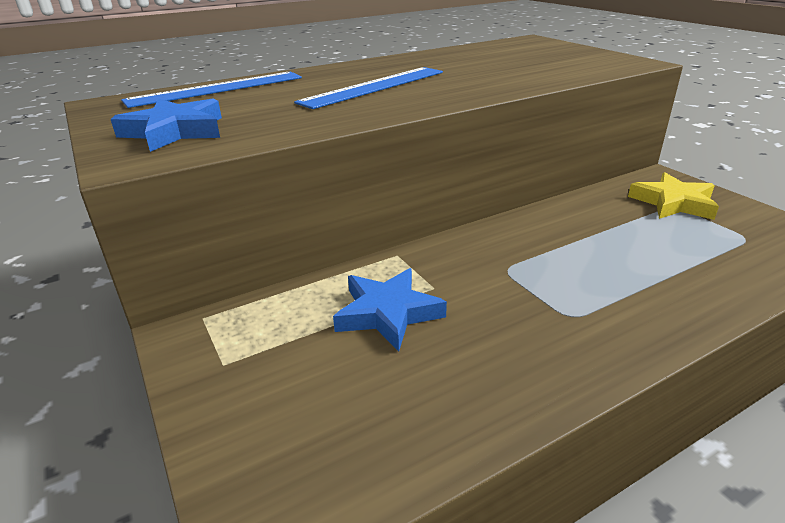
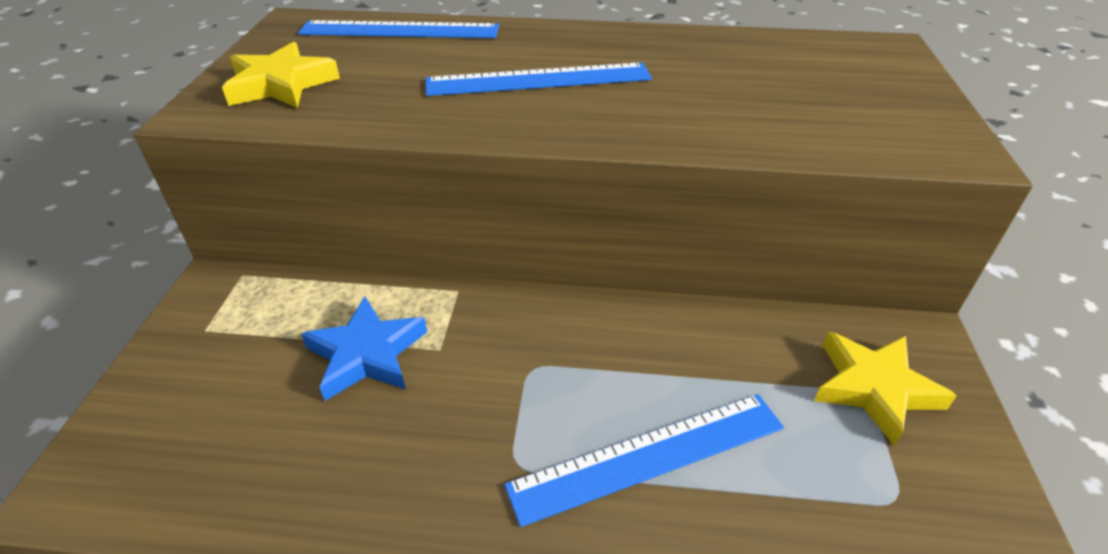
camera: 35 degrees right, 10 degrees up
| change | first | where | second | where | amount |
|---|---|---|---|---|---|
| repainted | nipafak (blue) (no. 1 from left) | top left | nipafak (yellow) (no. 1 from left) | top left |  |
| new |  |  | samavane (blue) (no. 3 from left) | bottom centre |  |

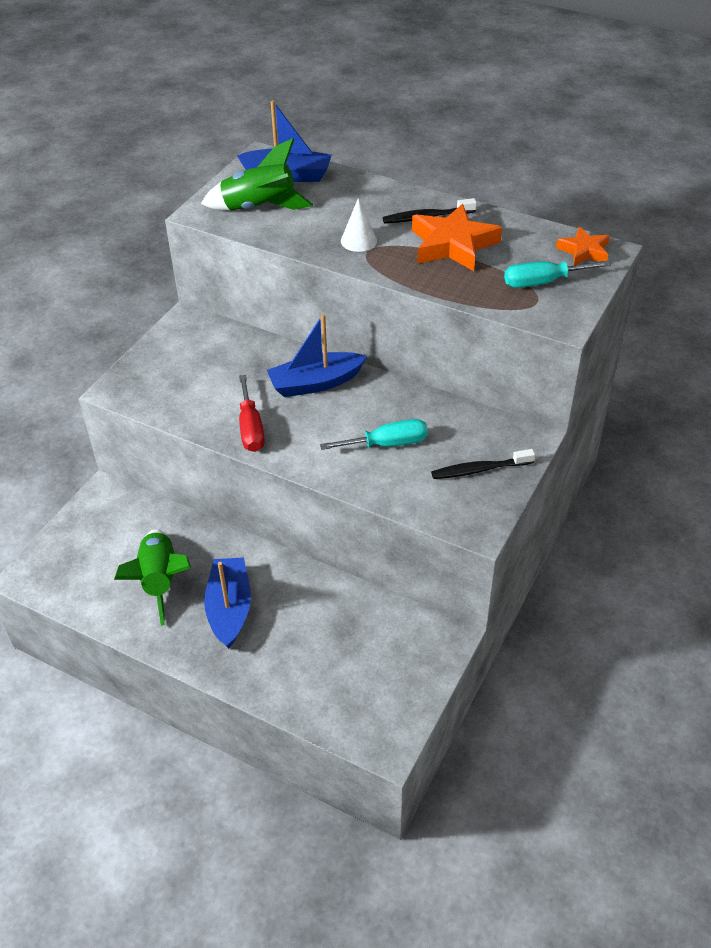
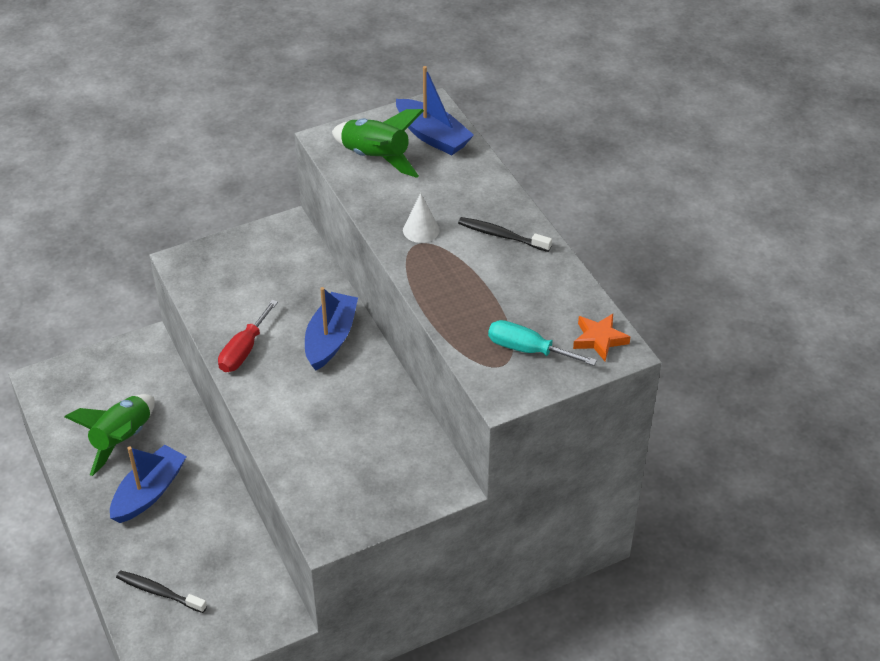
camera: 35 degrees right, 0 degrees up
| change | first | where | second | where | amount |
|---|---|---|---|---|---|
| gone | nipafak (orange) (no. 1 from left) | top centre |  |  |  |
| rotated | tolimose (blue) (no. 3 from left in the first image) | centre | tolimose (blue) (no. 2 from left) | centre | 90 degrees clockwise |
| gone | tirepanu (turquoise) (no. 1 from left) | centre |  |  |  |
| shifted | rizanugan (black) (no. 2 from left in the first image) | middle right | rizanugan (black) (no. 1 from left) | bottom left |  |

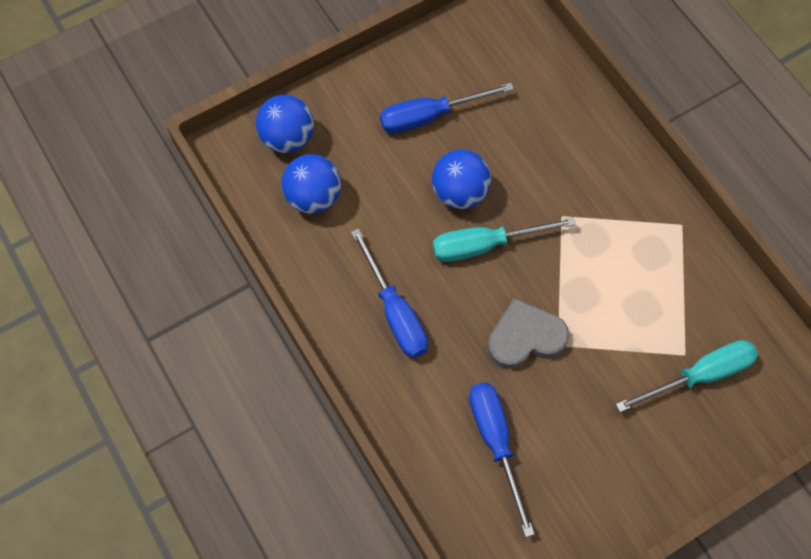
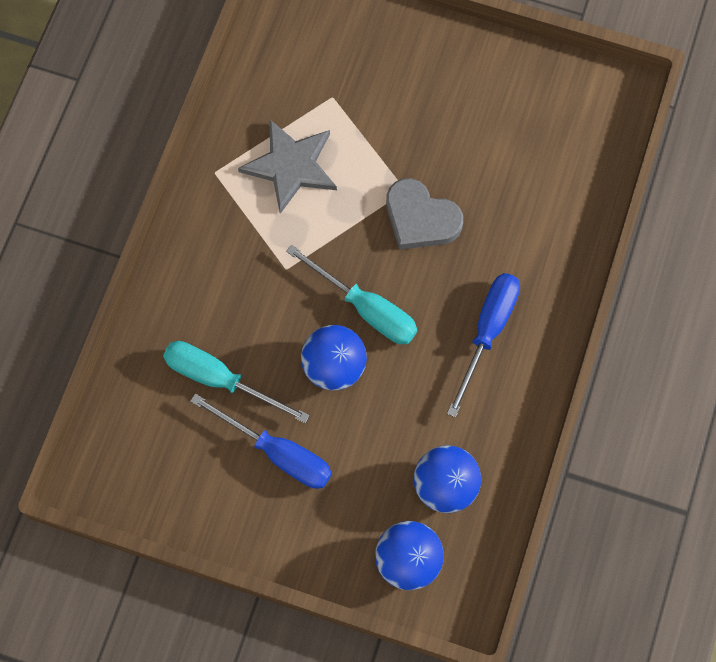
camera: 130 degrees left, 5 degrees up
| change | first | where | second | where | amount |
|---|---|---|---|---|---|
| shifted | tirepanu (turquoise) (no. 2 from left in the first image) | bottom right | tirepanu (turquoise) (no. 1 from left) | middle left |  |
| gone | tirepanu (blue) (no. 3 from left) | bottom centre |  |  |  |
| new |  |  | nipafak (grey) | top centre |  |

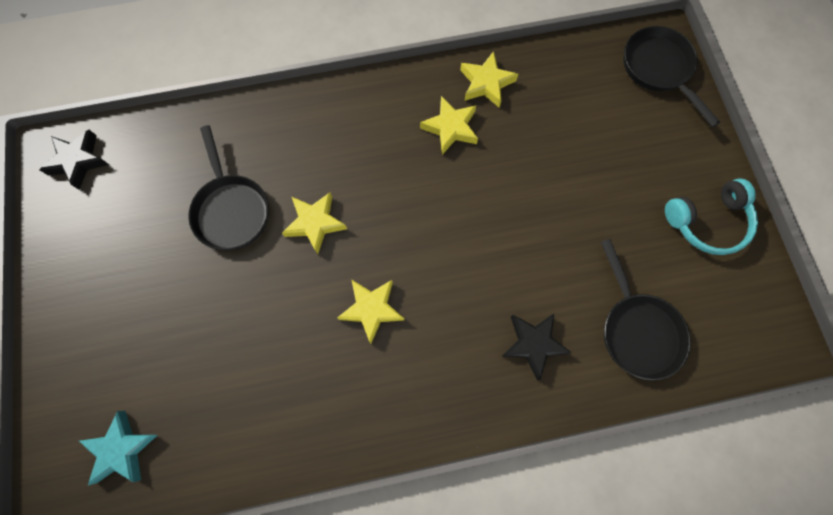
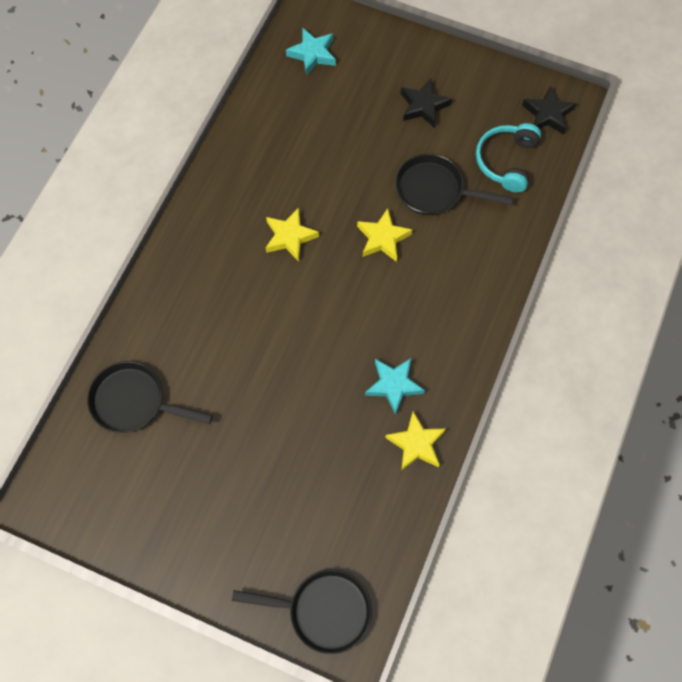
camera: 125 degrees right, 5 degrees down
| change | first | where | second | where | amount |
|---|---|---|---|---|---|
| repainted | nipafak (yellow) (no. 3 from left) | top centre | nipafak (turquoise) (no. 2 from left) | centre |  |
| shifted | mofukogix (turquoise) | middle right |  | top right |  |
| shifted | nipafak (black) (no. 2 from left in the first image) | bottom centre | nipafak (black) (no. 1 from left) | top centre |  |

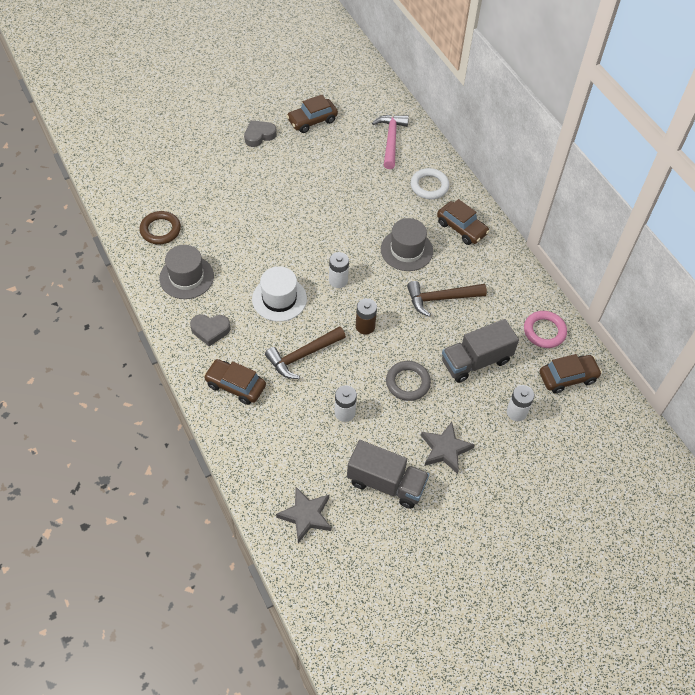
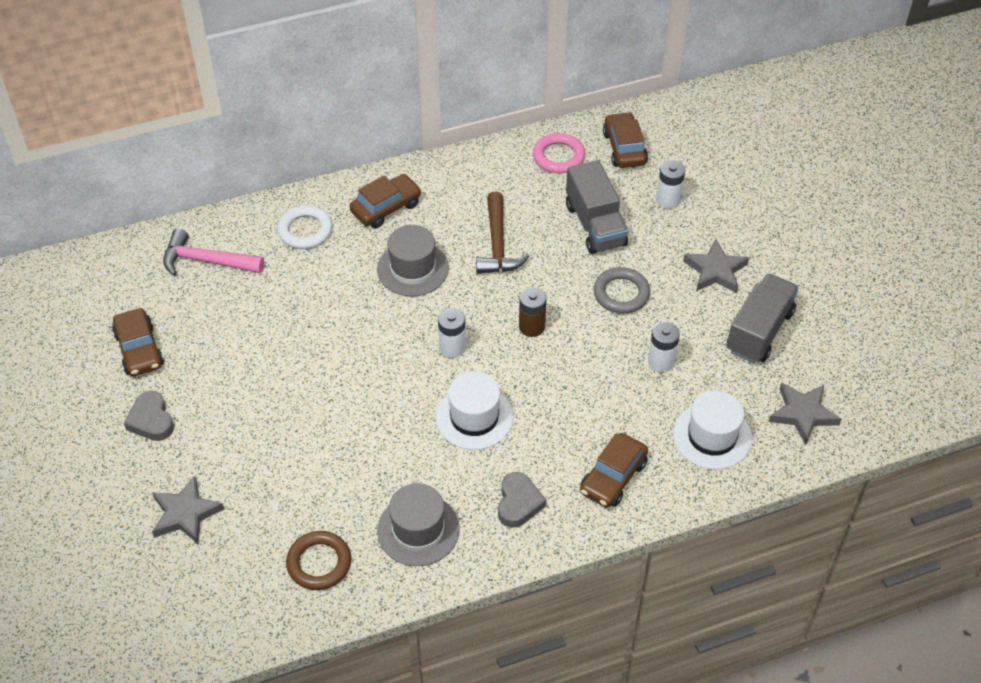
camera: 80 degrees left, 5 degrees down
| change | first | where | second | where | amount |
|---|---|---|---|---|---|
| gone | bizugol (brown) (no. 1 from left) | centre |  |  |  |
| new |  |  | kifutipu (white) (no. 2 from left) | middle right |  |
| new |  |  | nipafak (grey) (no. 1 from left) | bottom left |  |

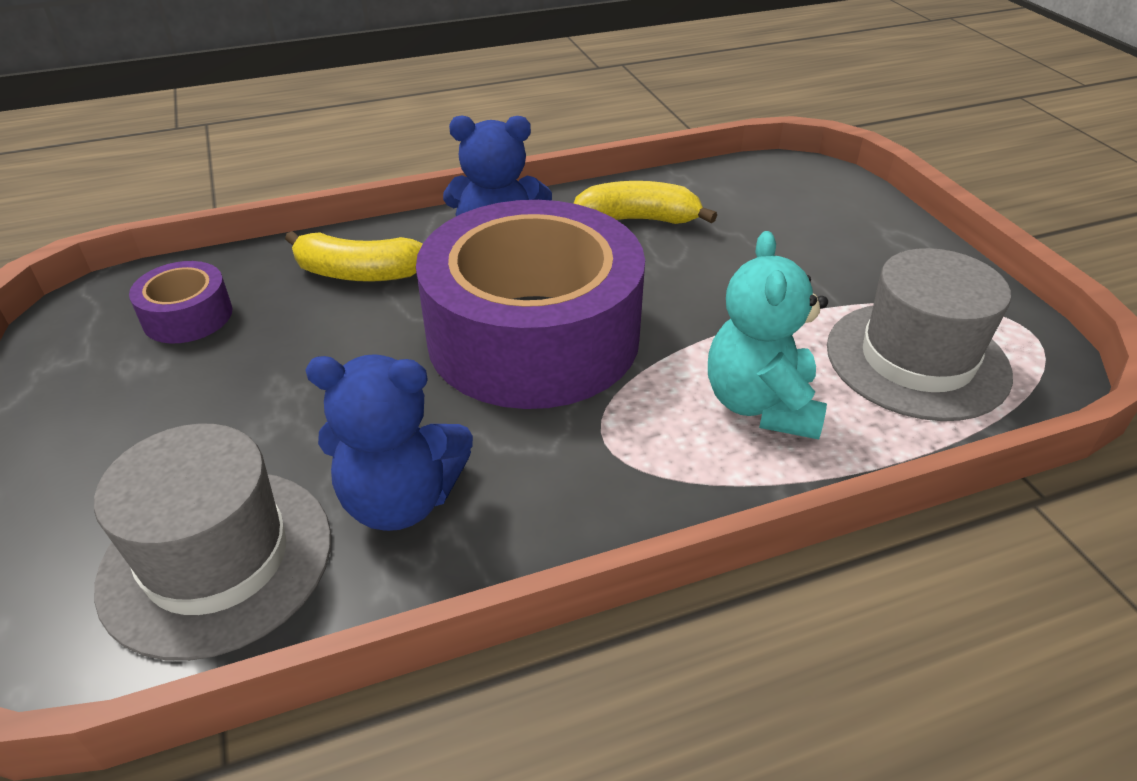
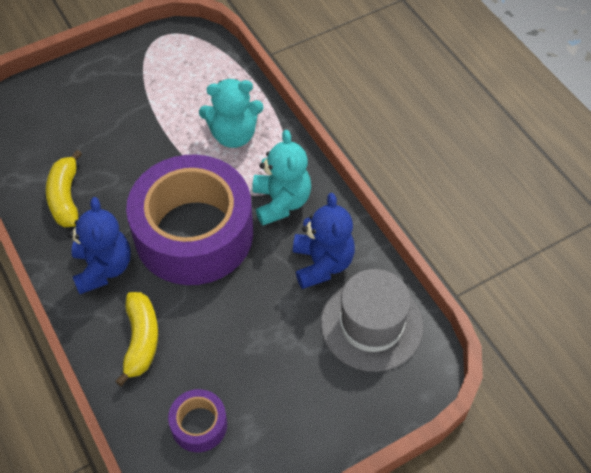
camera: 100 degrees left, 15 degrees up
| change | first | where | second | where | amount |
|---|---|---|---|---|---|
| gone | kifutipu (grey) (no. 2 from left) | middle right |  |  |  |
| new |  |  | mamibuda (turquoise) (no. 2 from left) | centre |  |

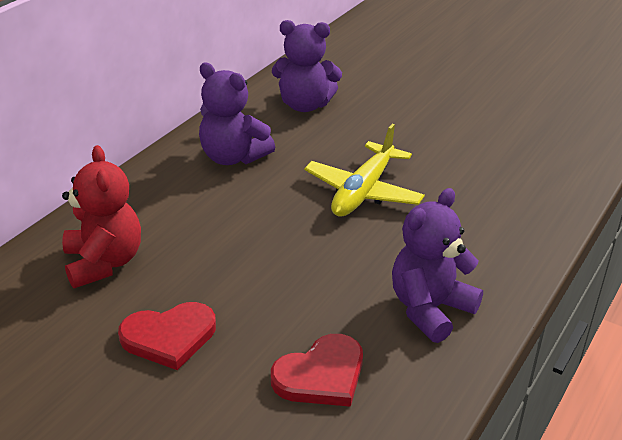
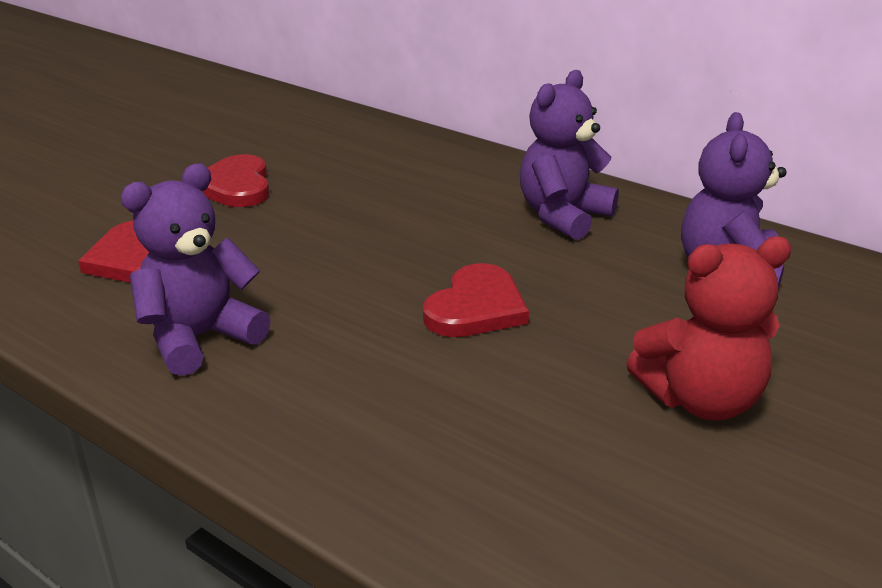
camera: 95 degrees right, 5 degrees down
| change | first | where | second | where | amount |
|---|---|---|---|---|---|
| swapped | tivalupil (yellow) | centre | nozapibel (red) (no. 3 from left) | centre |  |
| shifted | mamibuda (red) | middle left |  | middle right |  |
| rotated | mamibuda (purple) (no. 3 from left in the first image) | middle right | mamibuda (purple) (no. 1 from left) | middle left | 90 degrees counterclockwise |

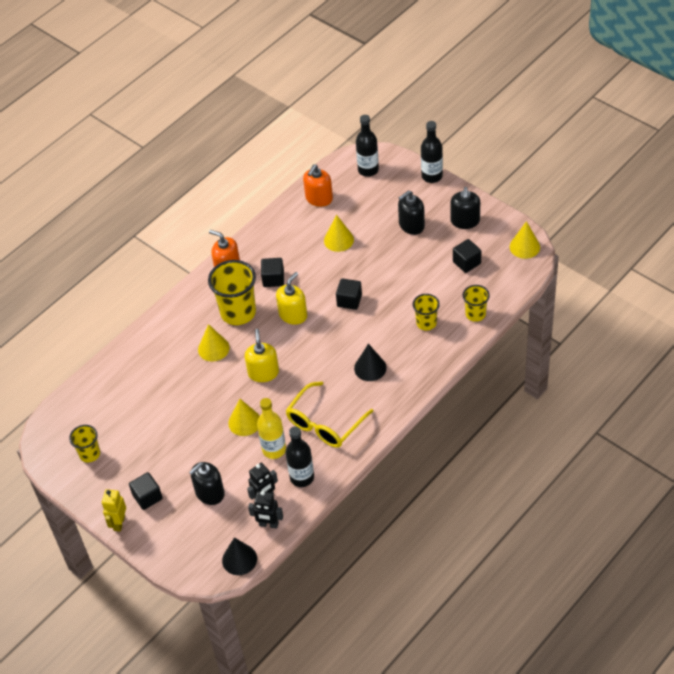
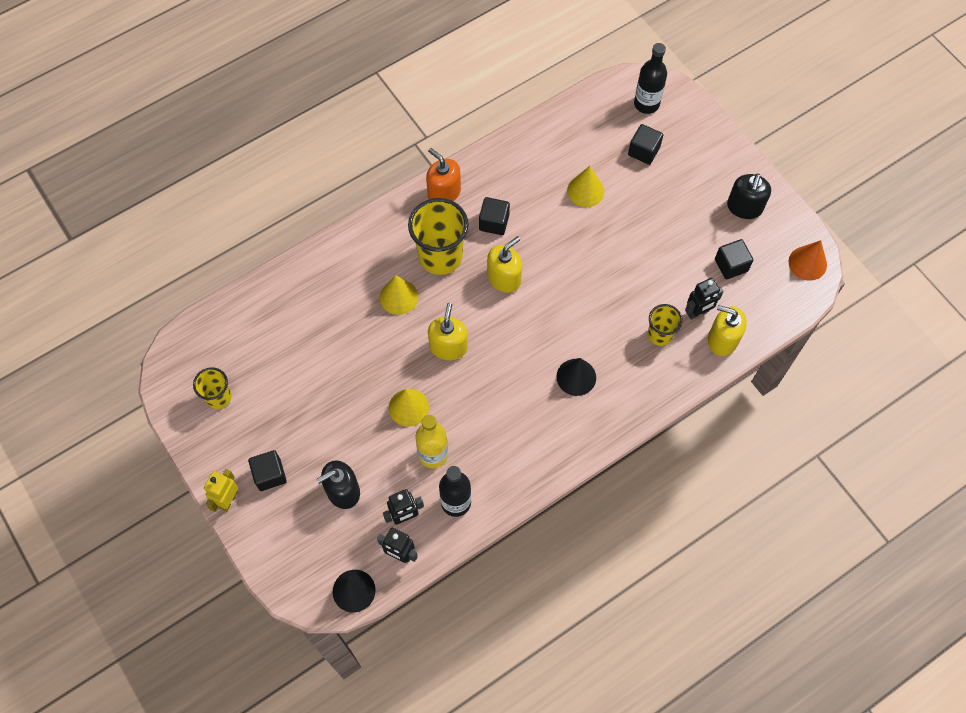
camera: 10 degrees right, 15 degrees up
| change | first | where | second | where | amount |
|---|---|---|---|---|---|
| gone | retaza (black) (no. 3 from left) | top centre |  |  |  |
| gone | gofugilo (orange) (no. 2 from left) | top centre |  |  |  |
| gone | gofugilo (black) (no. 2 from left) | top centre |  |  |  |
| repainted | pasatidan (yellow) (no. 4 from left) | middle right | pasatidan (orange) | middle right |  |
| shifted | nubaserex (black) (no. 3 from left) | centre |  | top right |  |
| swapped | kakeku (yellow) (no. 4 from left) | middle right | gofugilo (yellow) (no. 3 from left) | middle right |  |
| gone | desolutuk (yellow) | centre |  |  |  |
| new |  |  | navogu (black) (no. 3 from left) | middle right |  |

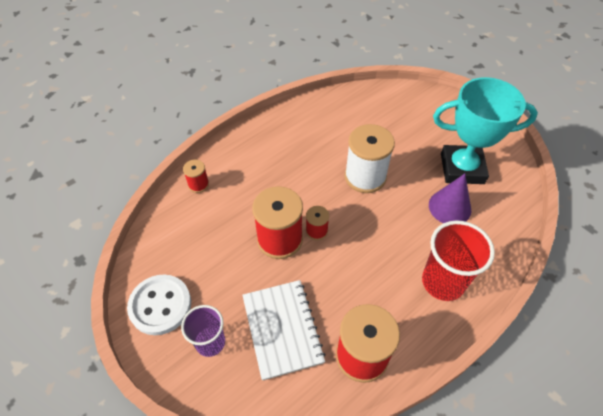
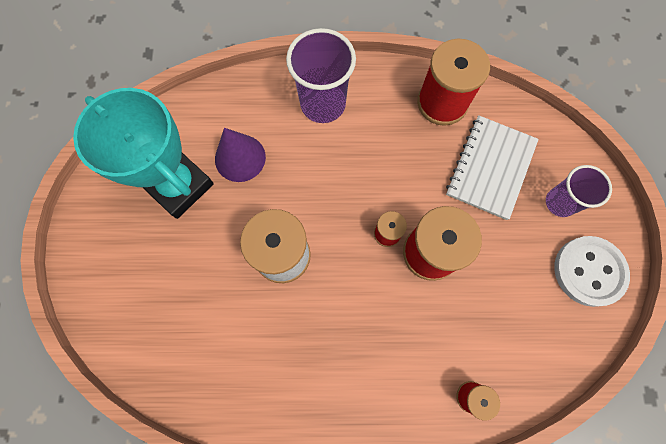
camera: 140 degrees left, 20 degrees up
| change | first | where | second | where | amount |
|---|---|---|---|---|---|
| repainted | kakeku (red) | middle right | kakeku (purple) (no. 1 from left) | top centre |  |

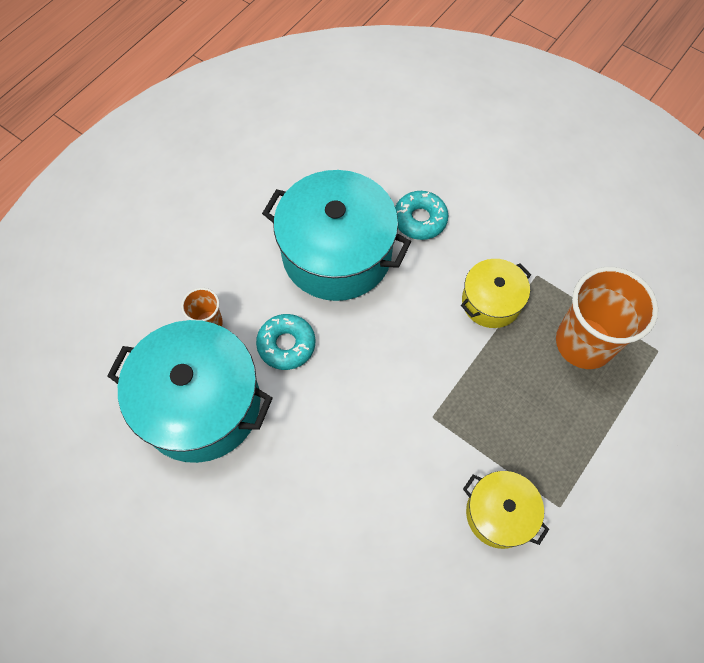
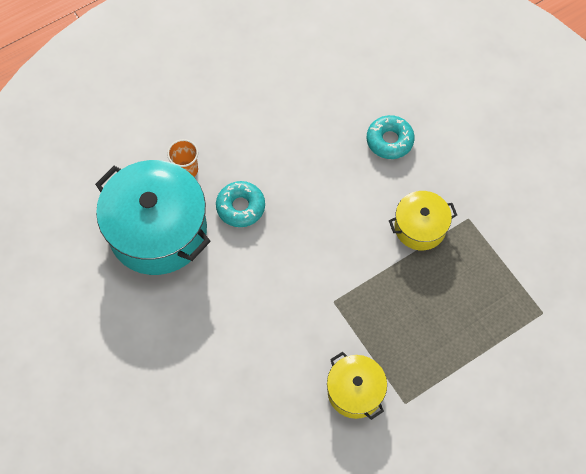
camera: 20 degrees right, 0 degrees up
| change | first | where | second | where | amount |
|---|---|---|---|---|---|
| gone | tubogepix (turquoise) (no. 2 from left) | centre |  |  |  |
| gone | kakeku (orange) (no. 2 from left) | middle right |  |  |  |

